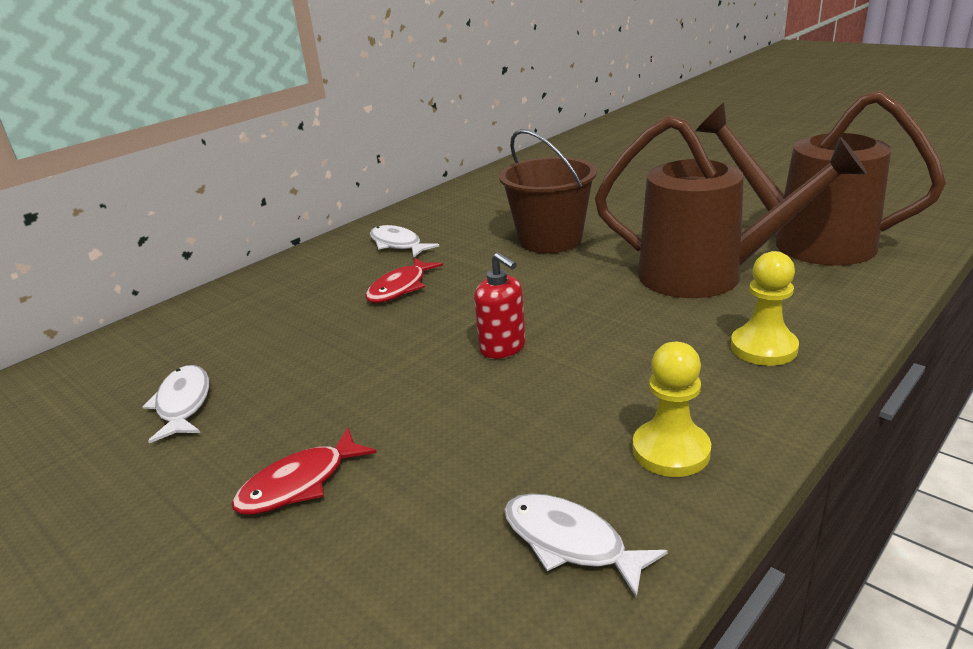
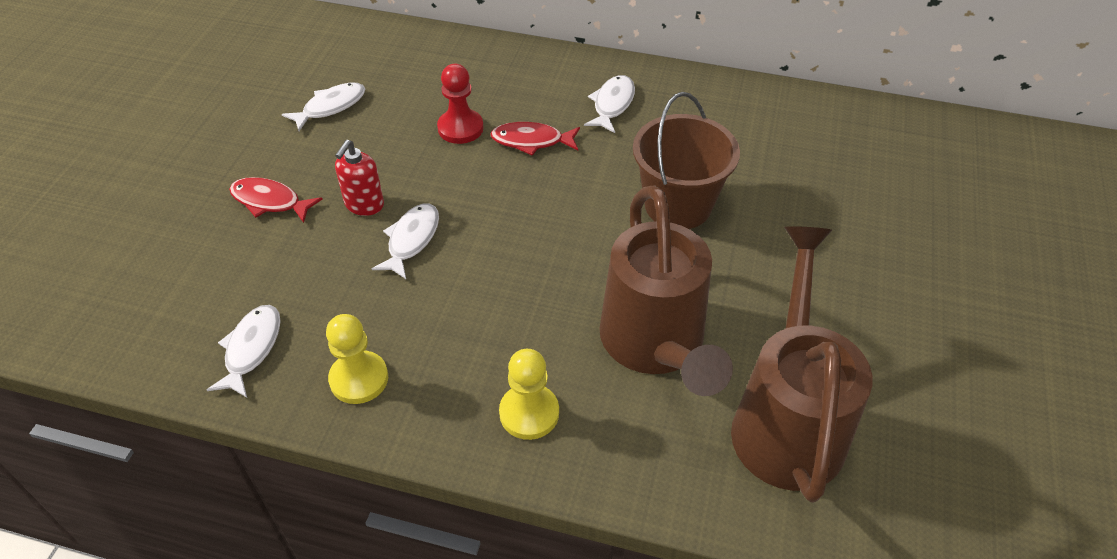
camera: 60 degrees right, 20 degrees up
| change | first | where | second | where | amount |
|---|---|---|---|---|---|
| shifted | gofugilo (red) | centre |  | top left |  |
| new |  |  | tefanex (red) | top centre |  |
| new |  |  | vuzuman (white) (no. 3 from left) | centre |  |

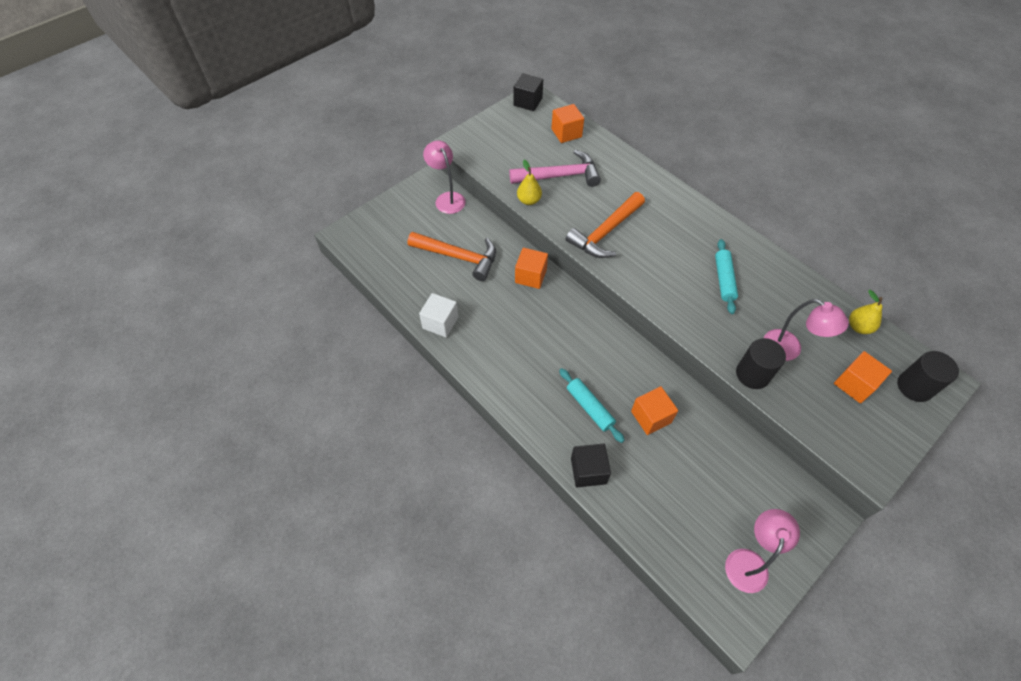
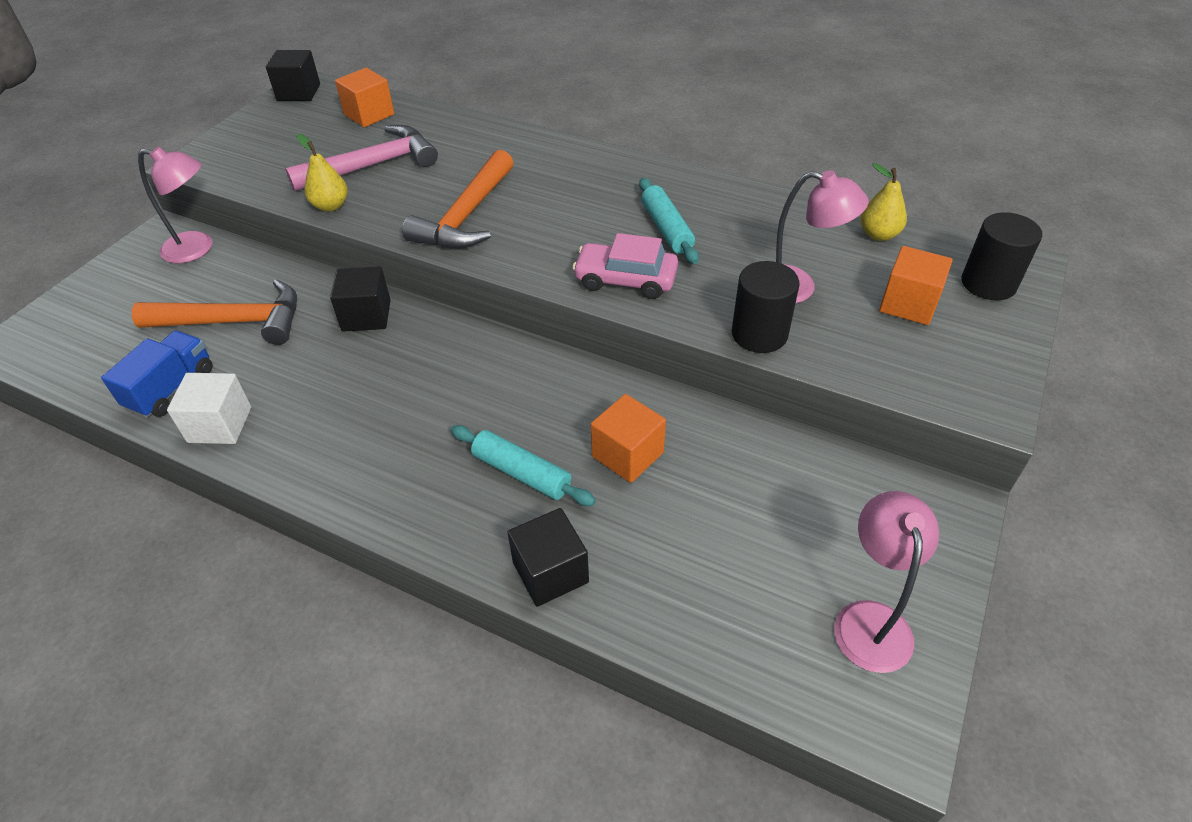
camera: 20 degrees left, 10 degrees down
| change | first | where | second | where | amount |
|---|---|---|---|---|---|
| rotated | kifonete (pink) (no. 1 from left) | top centre |  | top left | 150 degrees clockwise |
| repainted | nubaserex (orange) (no. 1 from left) | centre | nubaserex (black) (no. 2 from left) | middle left |  |
| new |  |  | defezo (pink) | top centre |  |
| new |  |  | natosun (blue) | middle left |  |

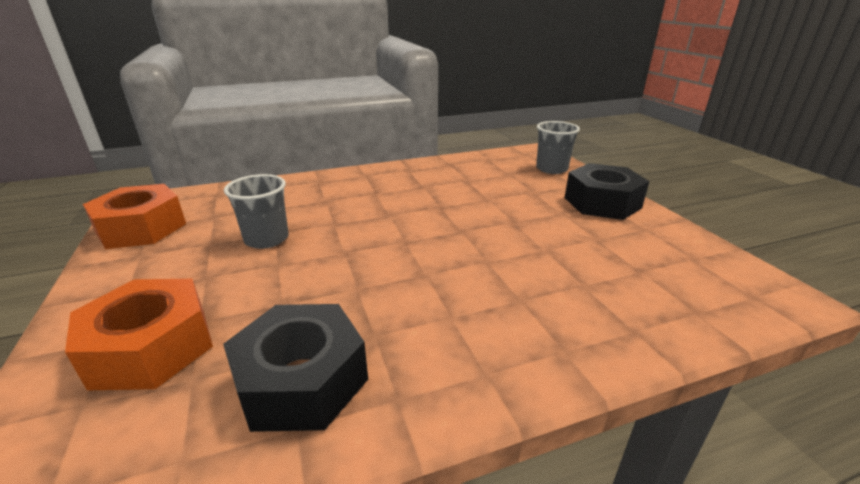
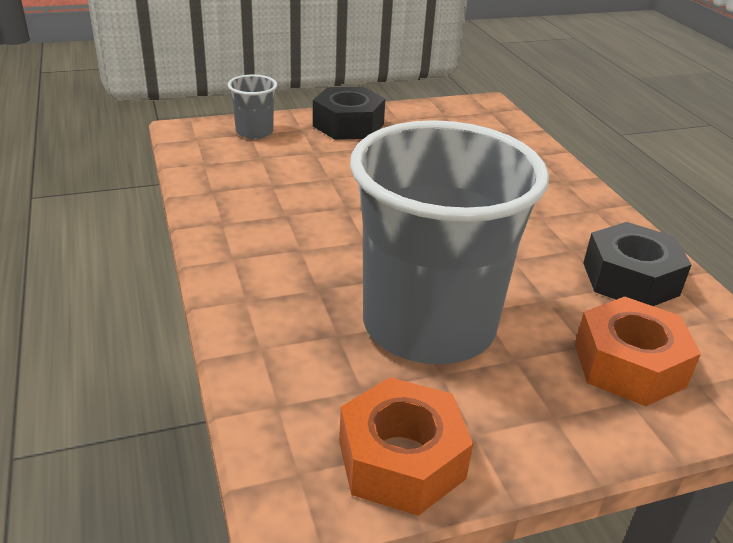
camera: 90 degrees left, 5 degrees up
| change | first | where | second | where | amount |
|---|---|---|---|---|---|
| scaled | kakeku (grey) (no. 1 from left in the first image) | middle left | kakeku (grey) (no. 2 from left) | centre | x2.48 |

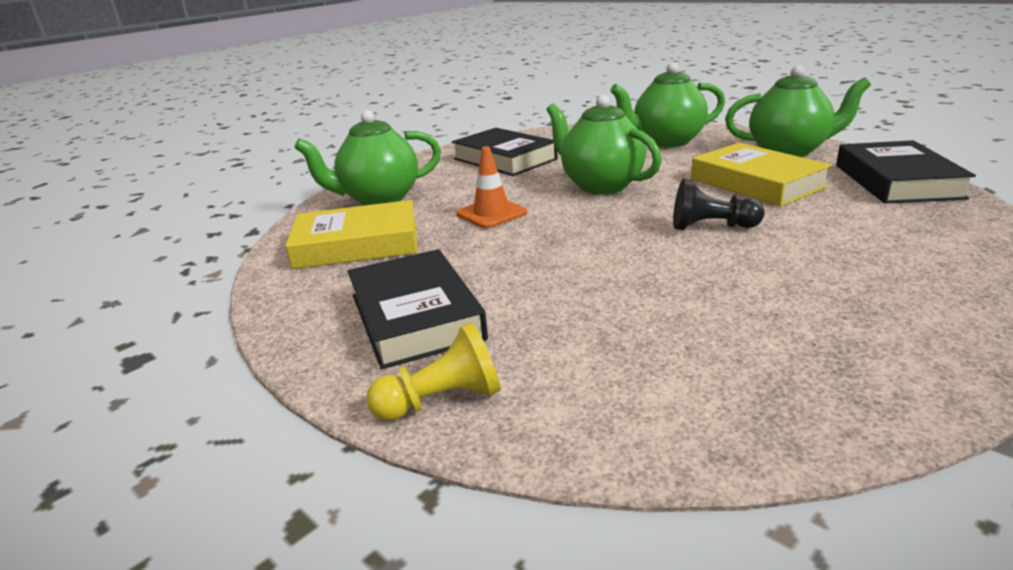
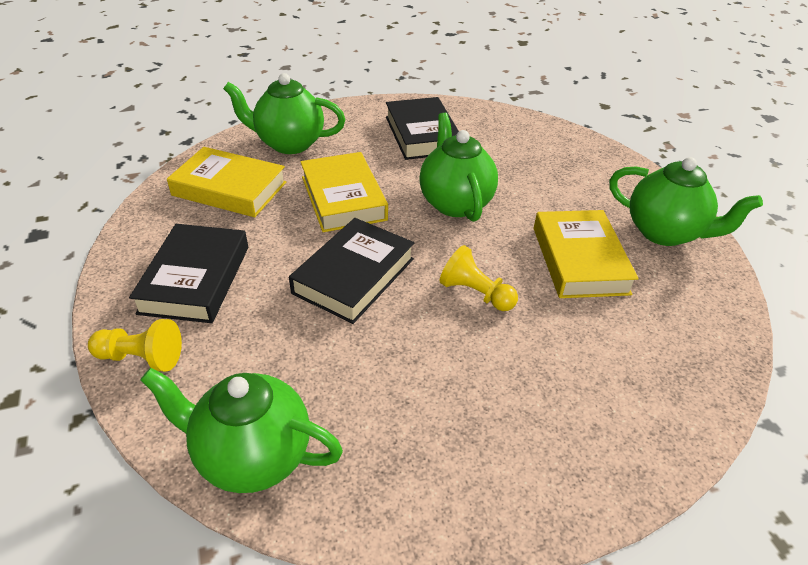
camera: 25 degrees right, 15 degrees up
| change | first | where | second | where | amount |
|---|---|---|---|---|---|
| shifted | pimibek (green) (no. 3 from left in the first image) | top centre | pimibek (green) (no. 1 from left) | bottom left |  |
| shifted | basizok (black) (no. 3 from left in the first image) | top right | basizok (black) (no. 2 from left) | centre |  |
| swapped | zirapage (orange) | top centre | basizok (yellow) (no. 2 from left) | centre |  |
| repainted | tefanex (black) | middle right | tefanex (yellow) (no. 2 from left) | centre |  |

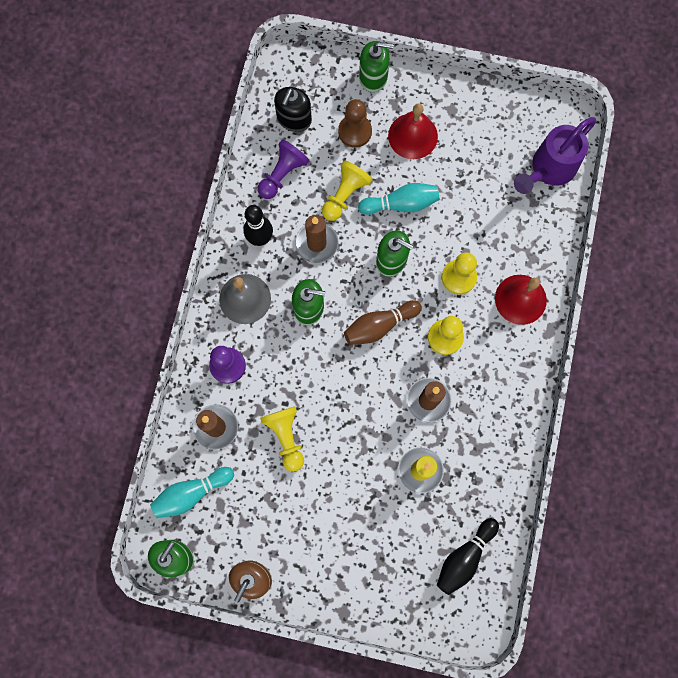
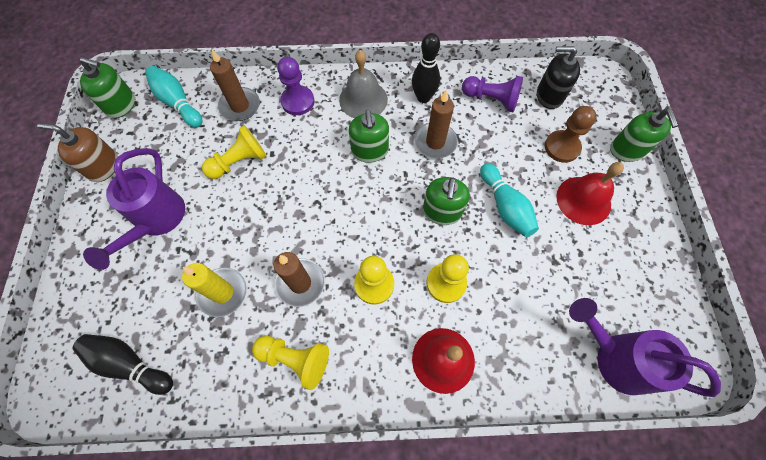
camera: 75 degrees right, 10 degrees down
| change | first | where | second | where | amount |
|---|---|---|---|---|---|
| shifted | tefanex (yellow) (no. 2 from left) | top centre |  | bottom centre |  |
| gone | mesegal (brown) | centre |  |  |  |
| new |  |  | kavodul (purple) (no. 1 from left) | middle left |  |

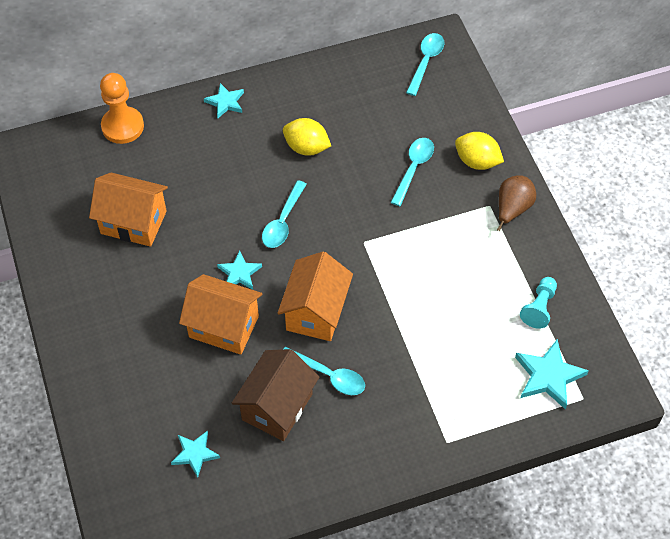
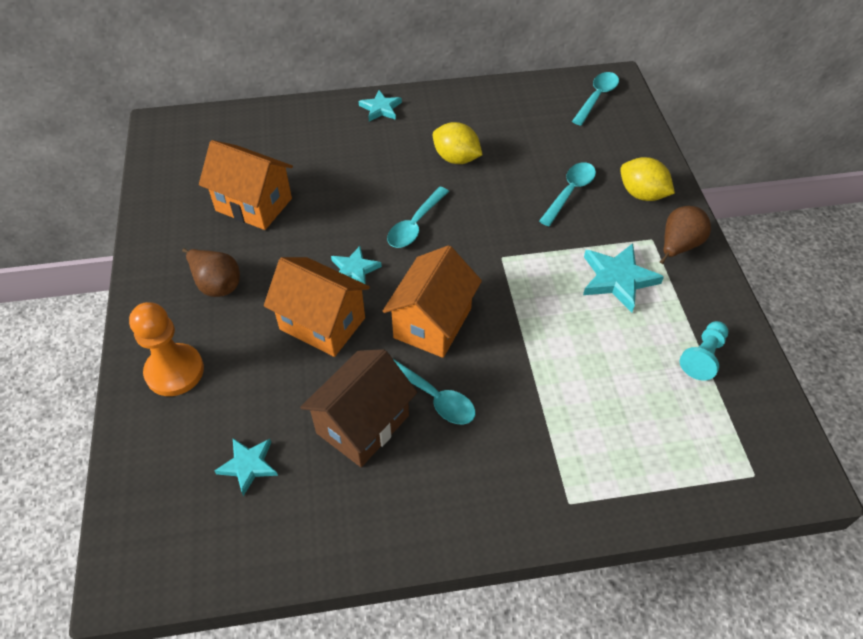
camera: 10 degrees right, 5 degrees down
| change | first | where | second | where | amount |
|---|---|---|---|---|---|
| shifted | tefanex (orange) | top left |  | middle left |  |
| shifted | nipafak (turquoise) (no. 4 from left) | bottom right |  | middle right |  |
| new |  |  | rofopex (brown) (no. 1 from left) | middle left |  |

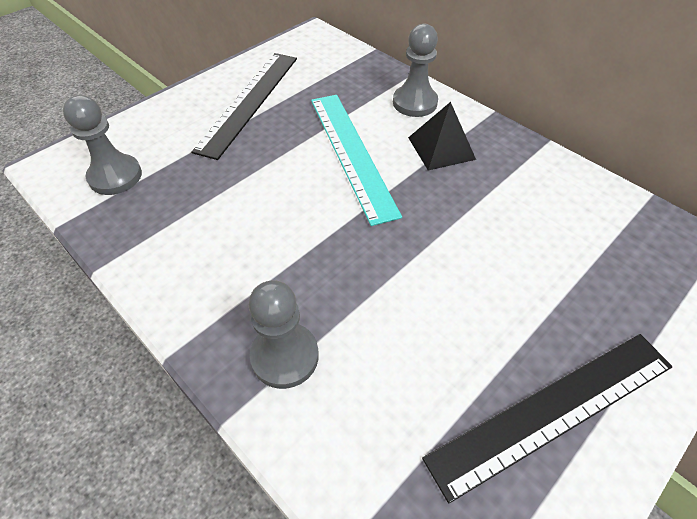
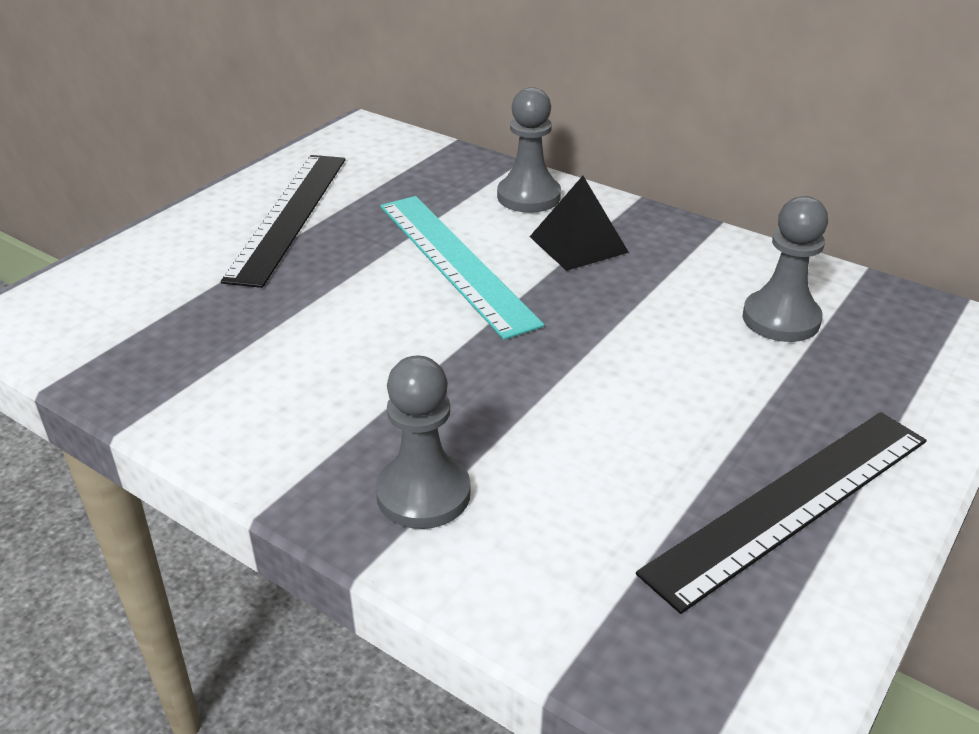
camera: 10 degrees left, 15 degrees down
| change | first | where | second | where | amount |
|---|---|---|---|---|---|
| shifted | tefanex (grey) (no. 1 from left in the first image) | top left | tefanex (grey) (no. 3 from left) | middle right |  |

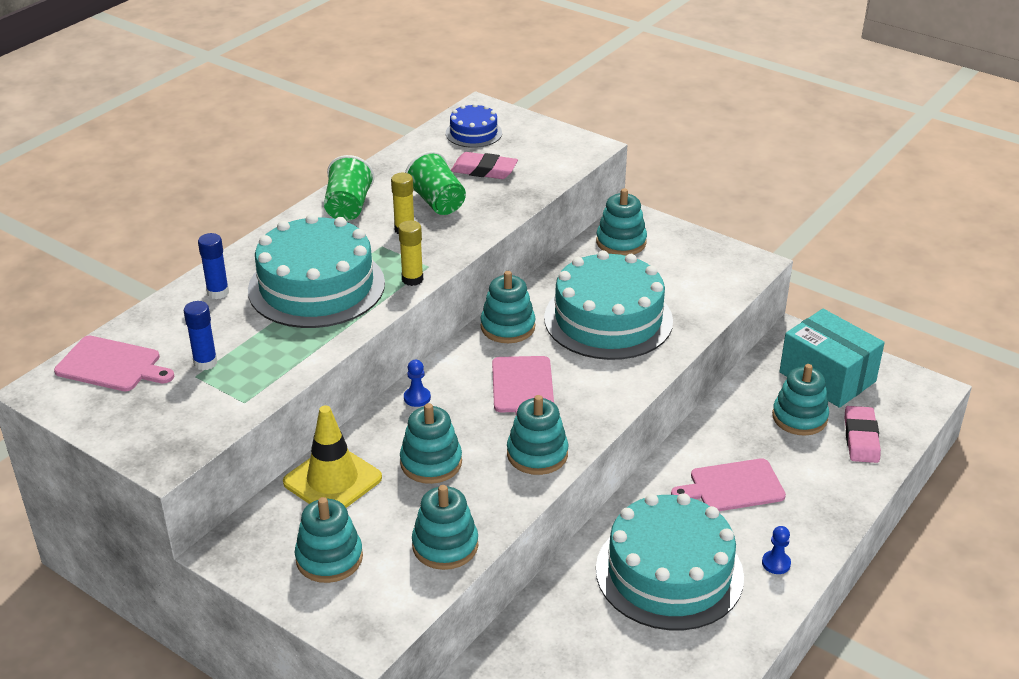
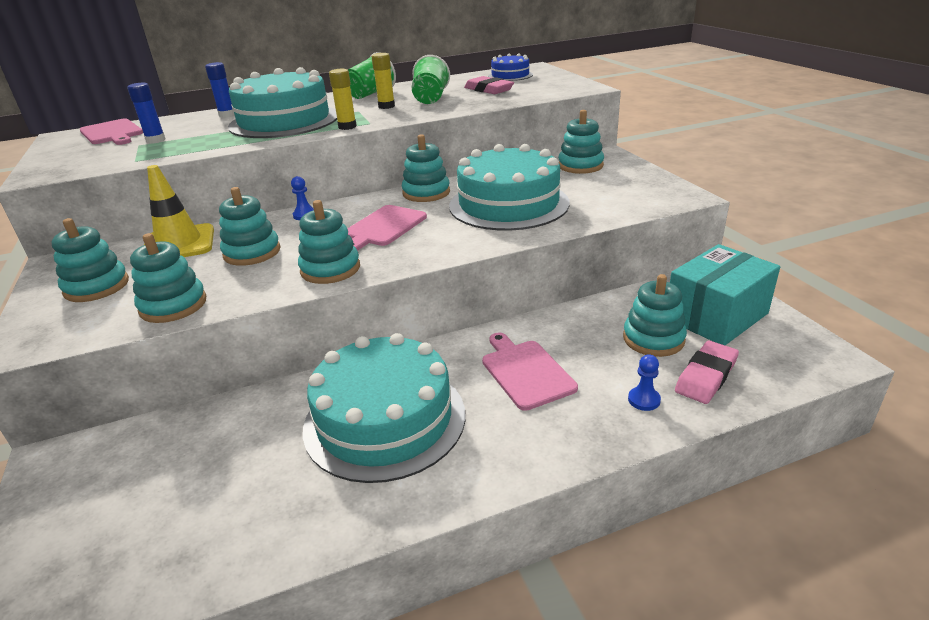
camera: 35 degrees right, 5 degrees down
| change | first | where | second | where | amount |
|---|---|---|---|---|---|
| rotated | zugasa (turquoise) | middle right |  | middle right | 60 degrees clockwise |
| rotated | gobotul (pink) (no. 3 from left) | bottom right |  | centre | 45 degrees clockwise |
| shifted | tefanex (blue) (no. 2 from left) | bottom right |  | middle right |  |

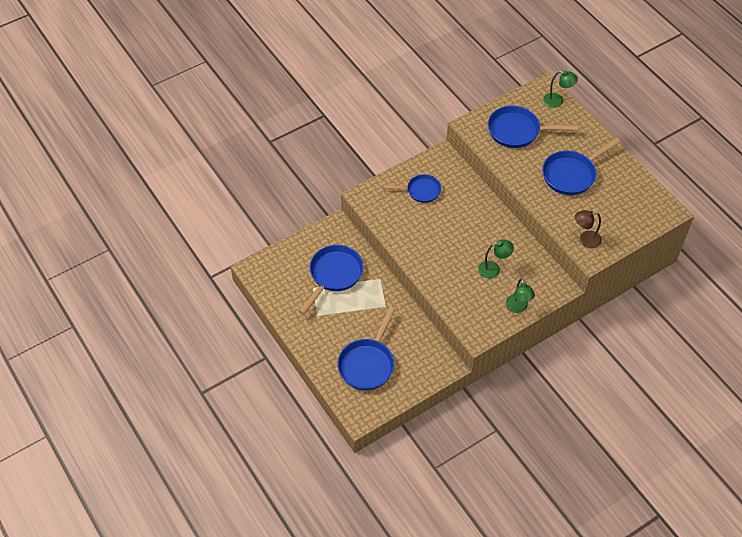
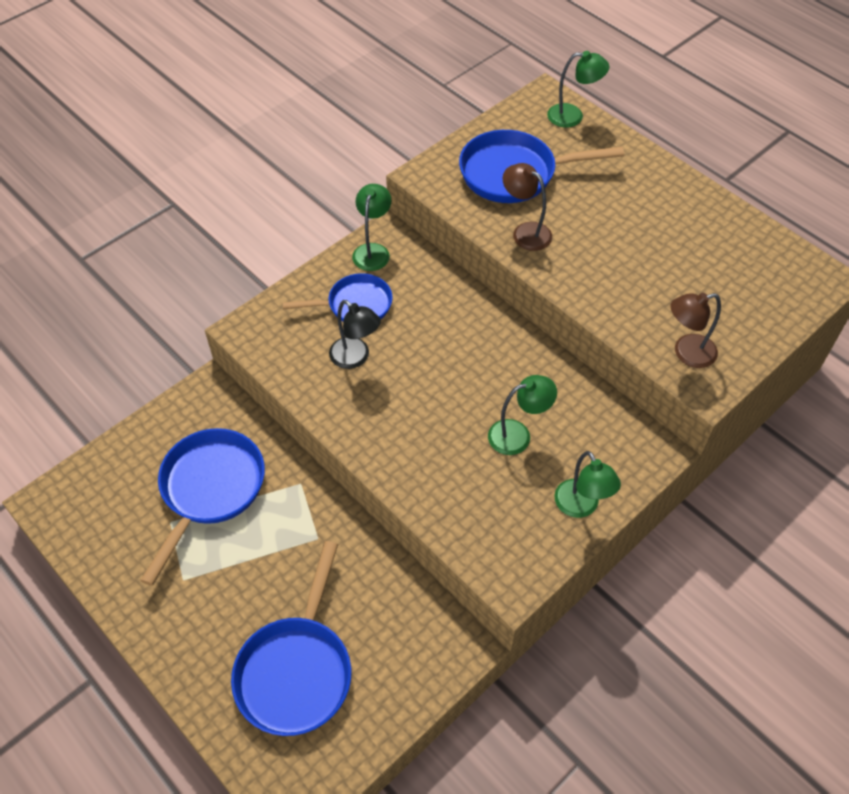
camera: 10 degrees left, 0 degrees up
| change | first | where | second | where | amount |
|---|---|---|---|---|---|
| gone | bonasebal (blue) (no. 5 from left) | top right |  |  |  |
| new |  |  | kifonete (brown) (no. 1 from left) | top centre |  |
| new |  |  | kifonete (green) (no. 1 from left) | top centre |  |
| new |  |  | kifonete (black) | centre |  |

